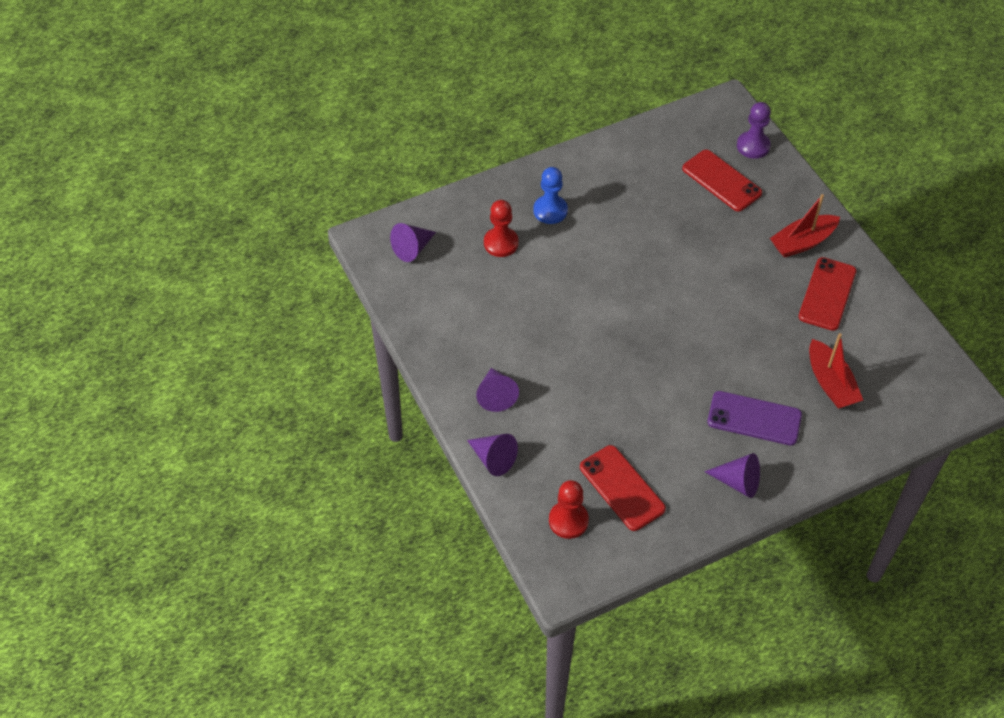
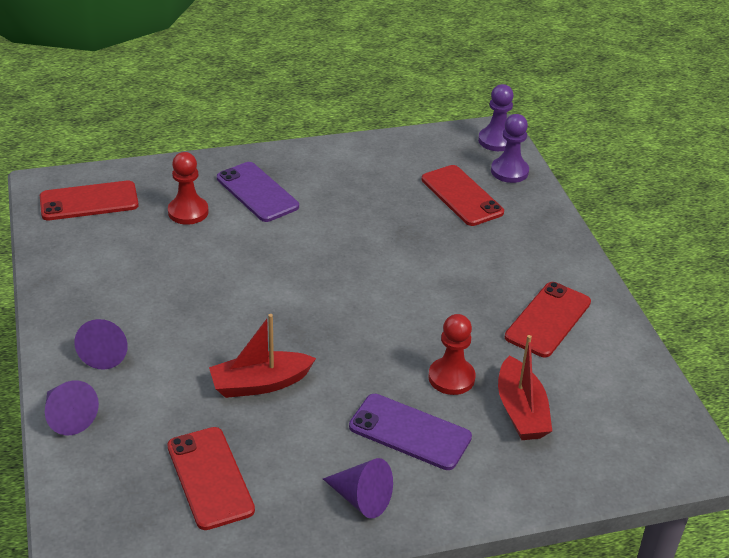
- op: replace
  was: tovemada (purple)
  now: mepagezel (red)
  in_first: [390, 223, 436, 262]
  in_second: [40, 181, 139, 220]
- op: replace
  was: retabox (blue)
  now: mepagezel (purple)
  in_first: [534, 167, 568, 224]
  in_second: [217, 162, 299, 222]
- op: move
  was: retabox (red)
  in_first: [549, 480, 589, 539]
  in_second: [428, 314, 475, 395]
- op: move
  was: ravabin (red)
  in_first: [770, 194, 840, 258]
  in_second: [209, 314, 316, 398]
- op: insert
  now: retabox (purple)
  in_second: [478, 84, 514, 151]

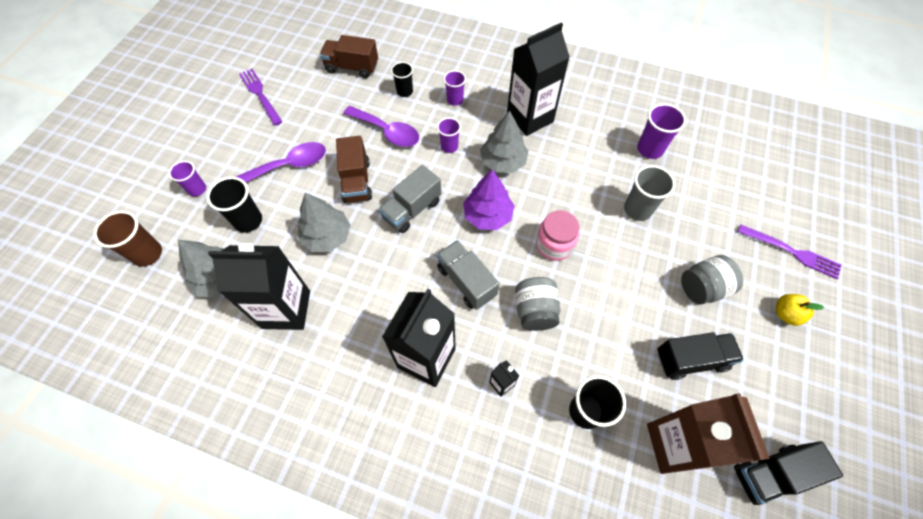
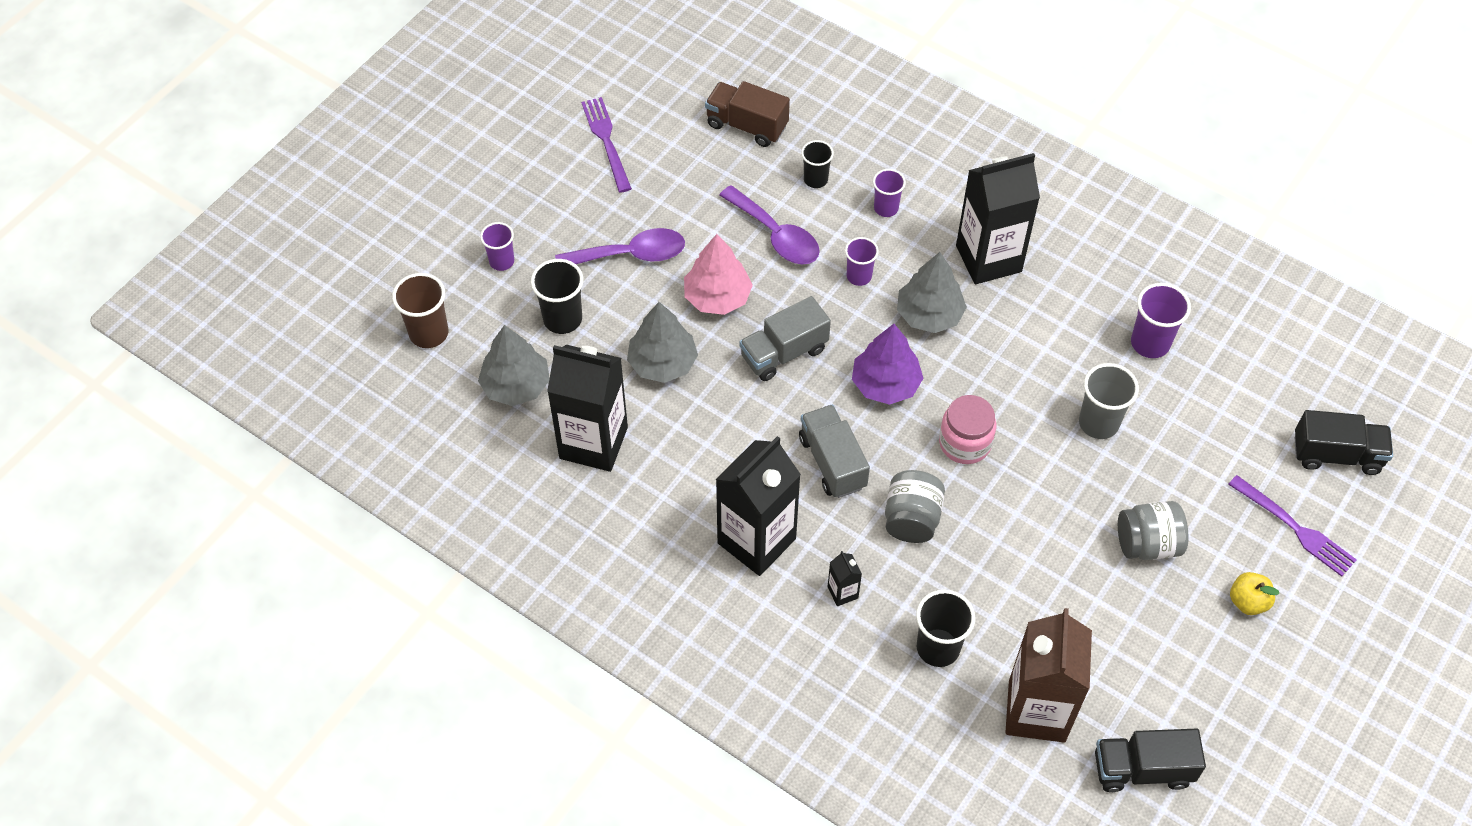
- op: replace
  was: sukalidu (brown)
  now: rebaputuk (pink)
  in_first: [336, 136, 372, 203]
  in_second: [684, 234, 753, 315]
- op: move
  was: sukalidu (black)
  in_first: [657, 332, 744, 380]
  in_second: [1295, 410, 1393, 475]

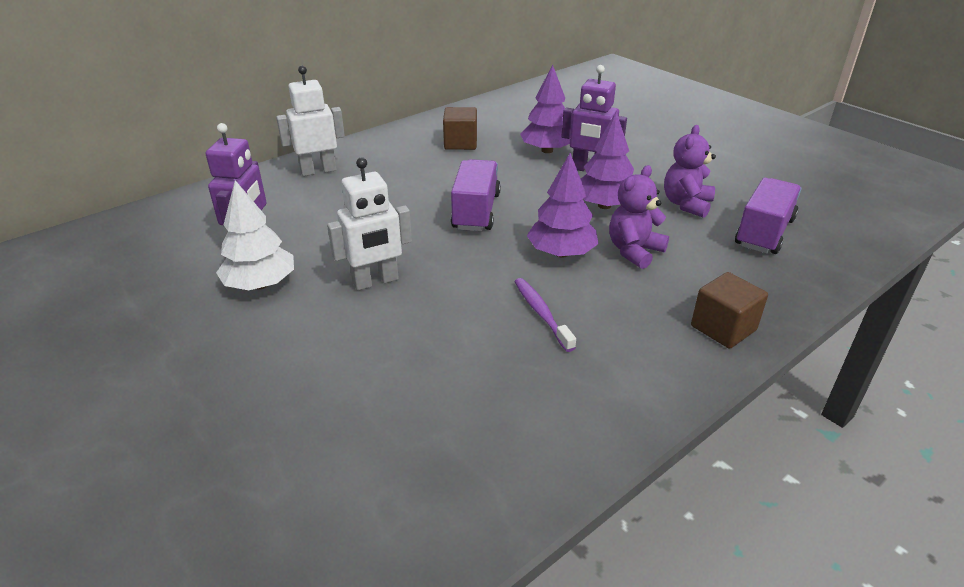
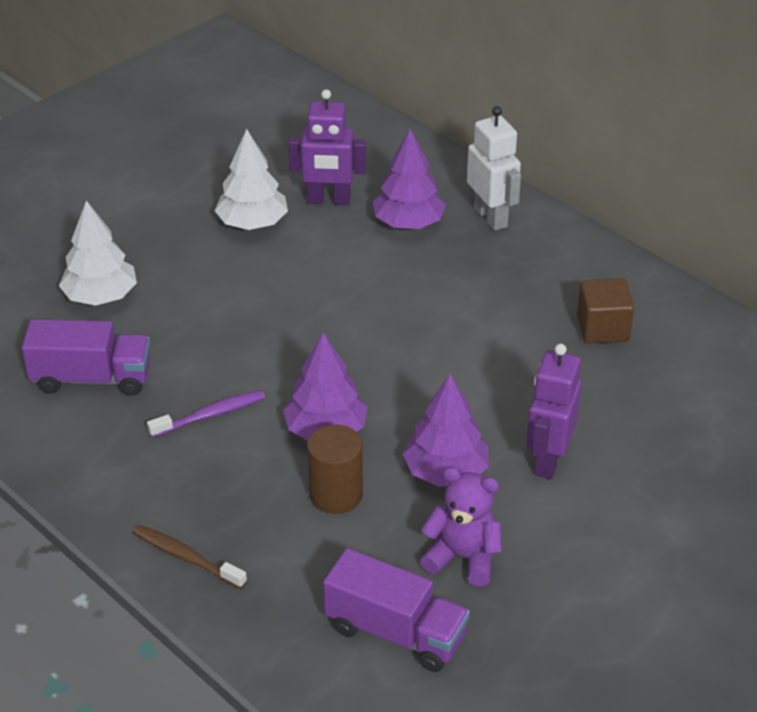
- op: delete
  was: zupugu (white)
  in_first: [327, 157, 412, 291]
- op: move
  was: sukalidu (purple)
  in_first: [451, 159, 501, 231]
  in_second: [22, 319, 151, 396]
- op: move
  was: rebaputuk (purple)
  in_first: [520, 65, 570, 153]
  in_second: [373, 129, 446, 229]
- op: replace
  was: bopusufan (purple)
  now: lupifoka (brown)
  in_first: [609, 165, 669, 269]
  in_second: [307, 425, 363, 514]
- op: replace
  was: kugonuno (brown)
  now: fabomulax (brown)
  in_first: [691, 272, 768, 349]
  in_second: [133, 525, 247, 589]
- op: insert
  now: rebaputuk (white)
  in_second: [59, 201, 137, 306]

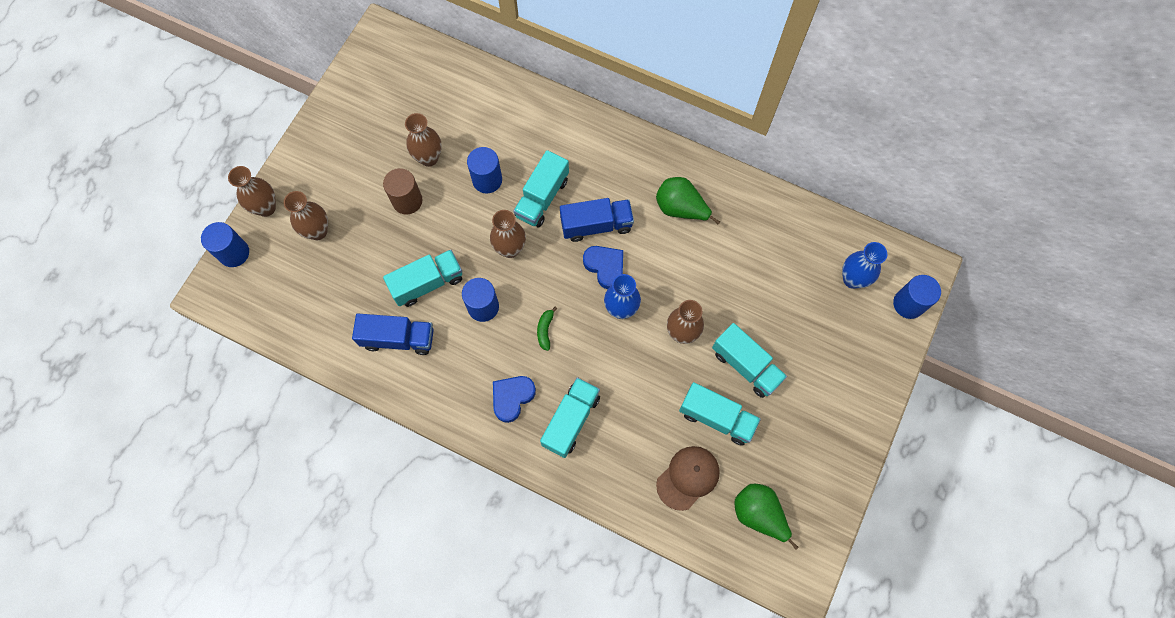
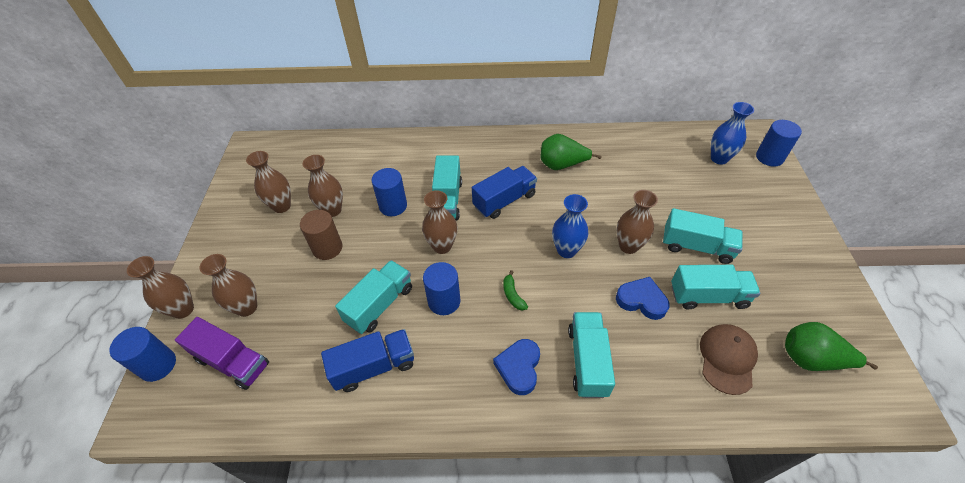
- op: move
  was: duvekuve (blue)
  in_first: [583, 246, 623, 289]
  in_second: [616, 277, 670, 320]
- op: insert
  now: sukalidu (purple)
  in_second: [175, 317, 269, 390]
- op: insert
  now: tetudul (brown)
  in_second: [246, 151, 291, 213]

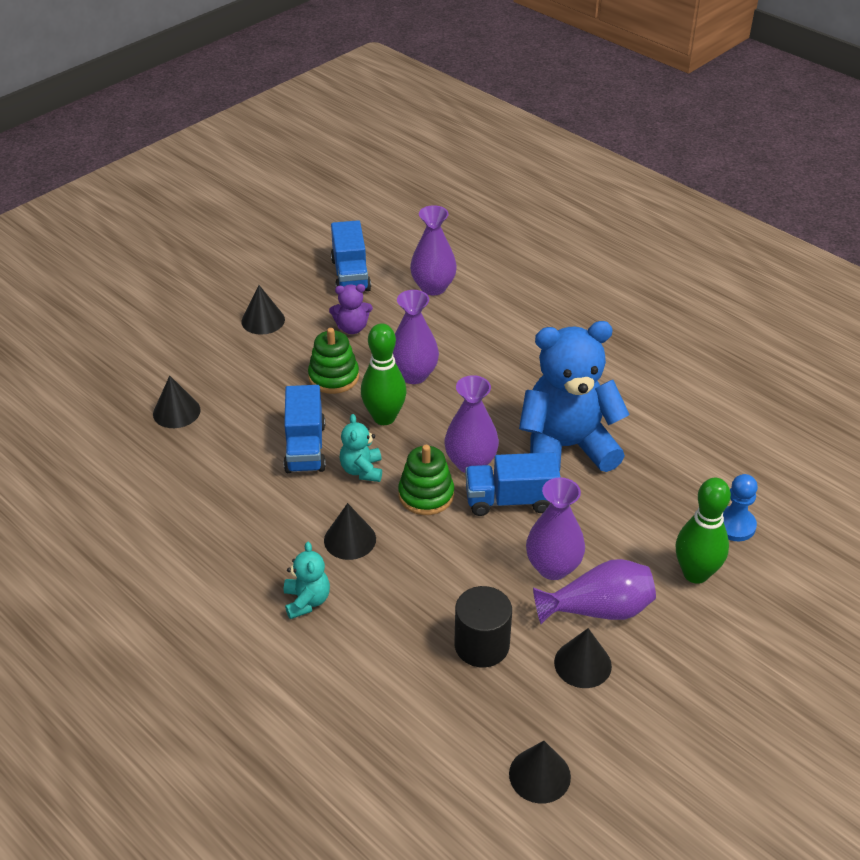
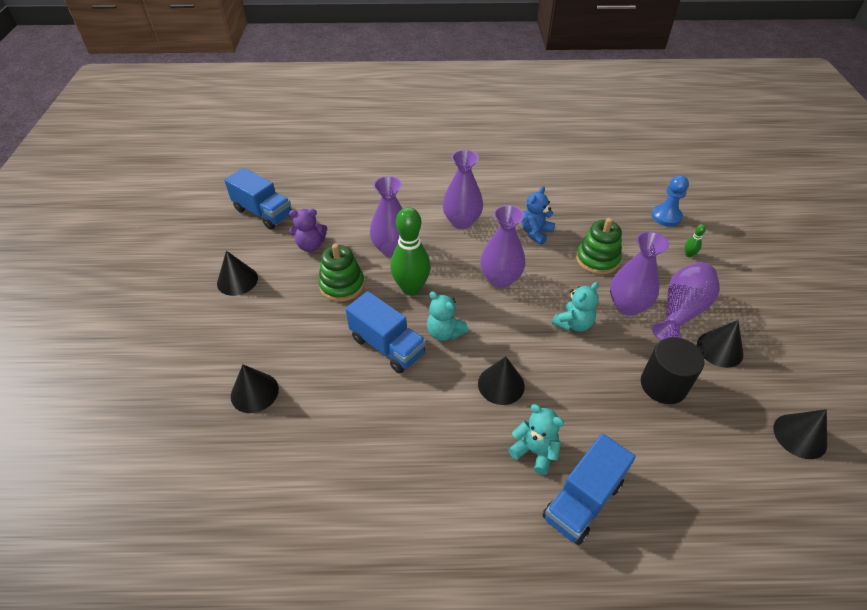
- op: rotate
  was: bopusufan (purple)
  in_first: [329, 284, 373, 334]
  in_second: [289, 209, 327, 252]
  clockwise: 45
- op: move
  was: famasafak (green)
  in_first: [398, 445, 454, 515]
  in_second: [576, 218, 622, 275]
- op: move
  was: tetudul (purple)
  in_first: [410, 205, 457, 296]
  in_second: [443, 150, 483, 229]
- op: move
  was: sukalidu (blue)
  in_first: [465, 452, 560, 516]
  in_second: [542, 434, 636, 545]
- op: resize
  was: bopusufan (blue)
  in_first: [519, 321, 630, 472]
  in_second: [522, 186, 555, 245]
  ratio: 0.44
- op: resize
  was: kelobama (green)
  in_first: [676, 478, 731, 584]
  in_second: [685, 224, 706, 257]
  ratio: 0.41
- op: insert
  now: bopusufan (turquoise)
  in_second: [552, 282, 599, 332]

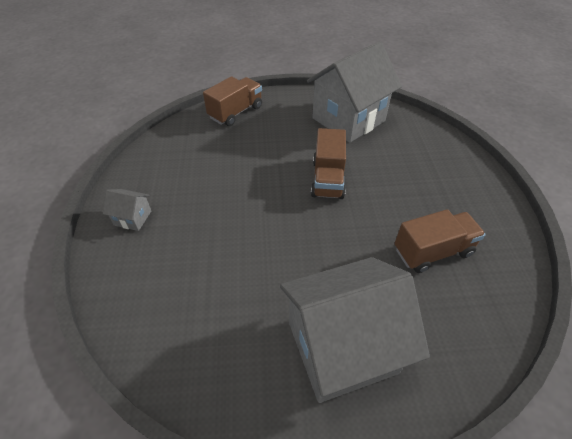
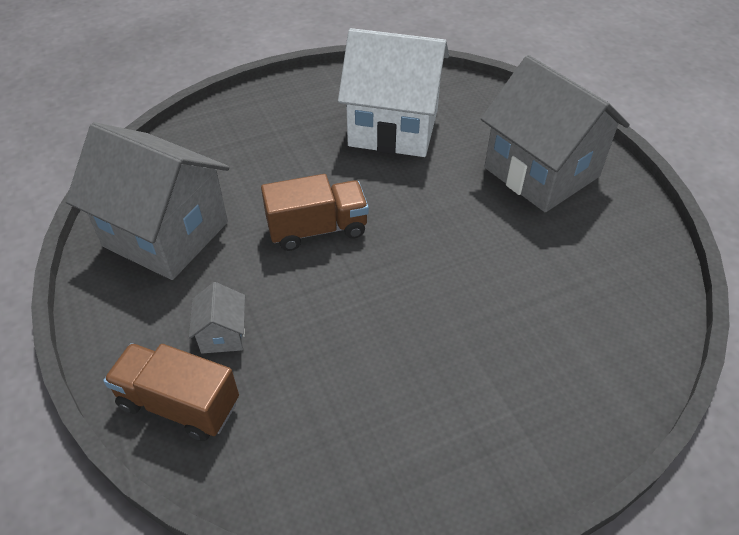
- op: move
  was: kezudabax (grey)
  in_first: [103, 189, 151, 231]
  in_second: [189, 282, 245, 353]
- op: replace
  was: sukalidu (brown)
  now: kezudabax (white)
  in_first: [395, 209, 486, 273]
  in_second: [338, 28, 449, 157]

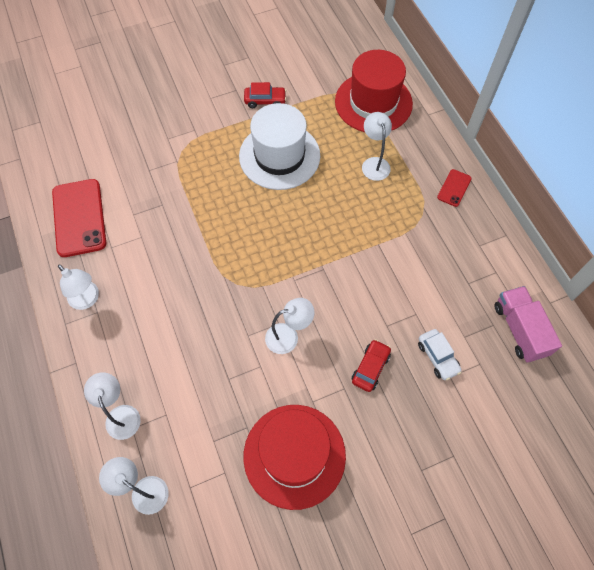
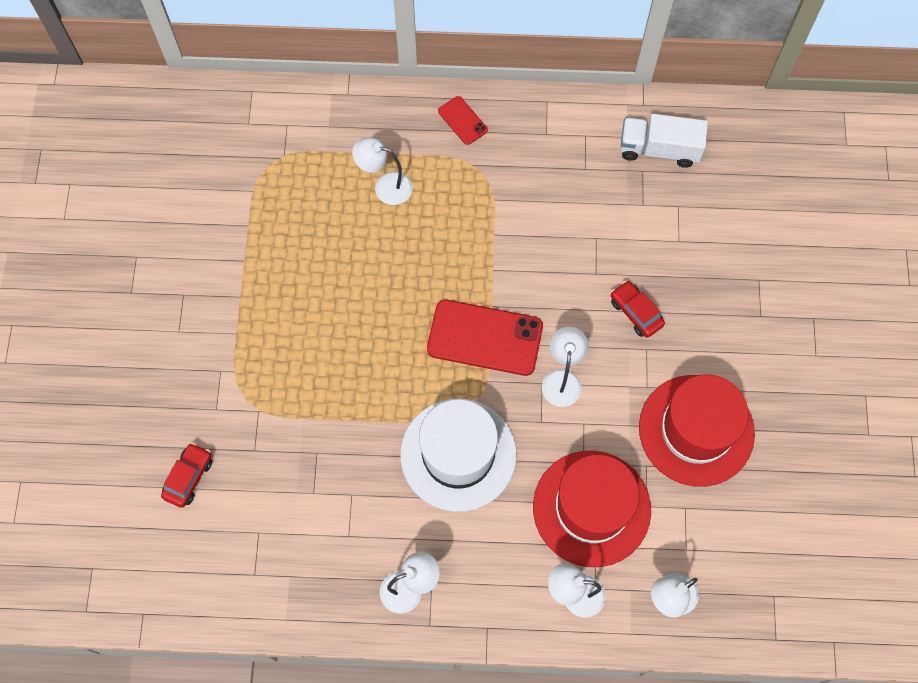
- op: move
  was: mepagezel (red)
  in_first: [52, 179, 106, 257]
  in_second: [427, 300, 543, 376]
- op: move
  was: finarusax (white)
  in_first: [239, 103, 320, 190]
  in_second: [400, 399, 517, 512]
- op: move
  was: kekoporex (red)
  in_first: [244, 82, 286, 108]
  in_second: [161, 443, 212, 508]
- op: move
  was: finarusax (red)
  in_first: [335, 50, 413, 132]
  in_second: [533, 451, 651, 567]
- op: delete
  was: kekoporex (white)
  in_first: [418, 329, 462, 380]
- op: recolor
  was: sukalidu (pink)
  now: sukalidu (white)
  in_first: [494, 286, 562, 363]
  in_second: [620, 114, 708, 168]

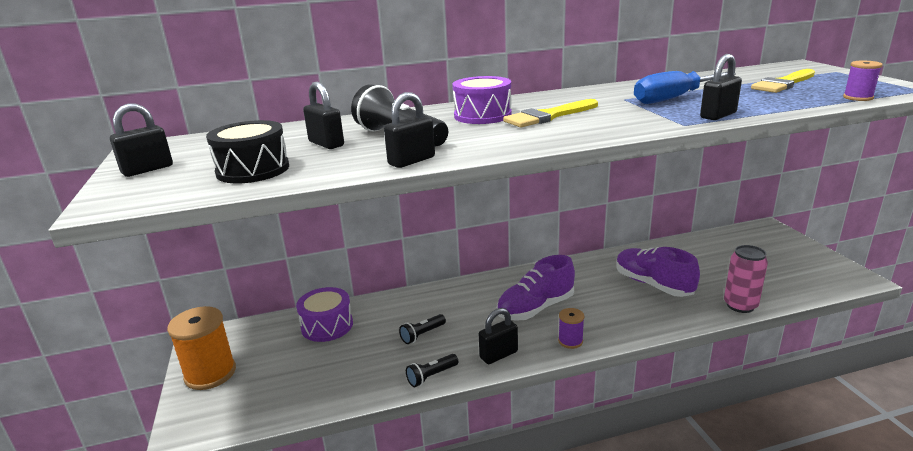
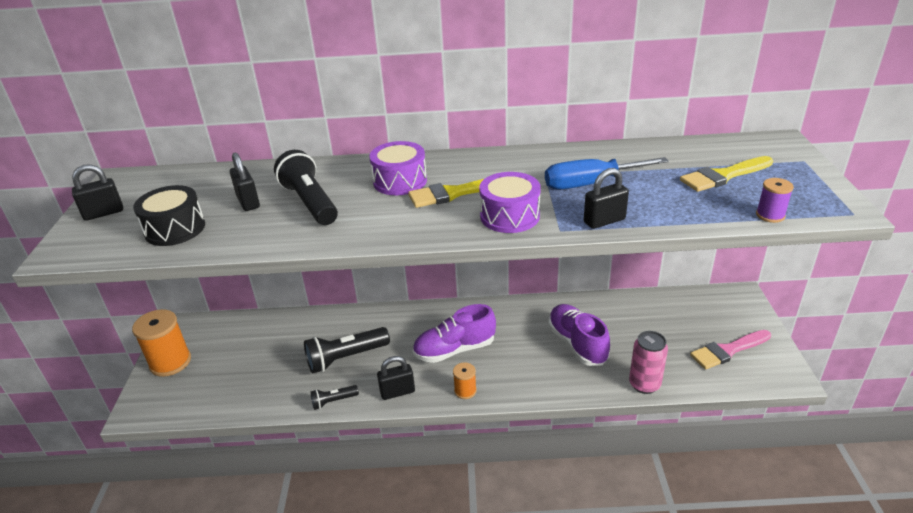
- op: move
  was: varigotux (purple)
  in_first: [296, 287, 353, 342]
  in_second: [479, 172, 541, 233]
- op: delete
  was: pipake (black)
  in_first: [384, 92, 435, 168]
- op: resize
  was: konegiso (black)
  in_first: [399, 314, 446, 344]
  in_second: [304, 327, 390, 373]
  ratio: 1.92
- op: recolor
  was: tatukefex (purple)
  now: tatukefex (orange)
  in_first: [558, 308, 584, 349]
  in_second: [453, 362, 477, 399]
- op: insert
  now: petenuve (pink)
  in_second: [690, 330, 771, 369]

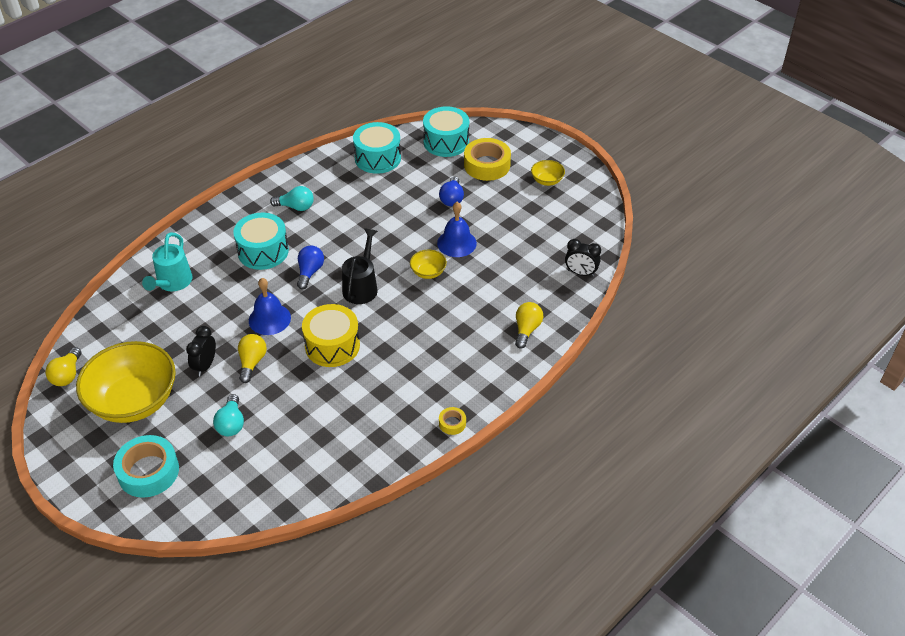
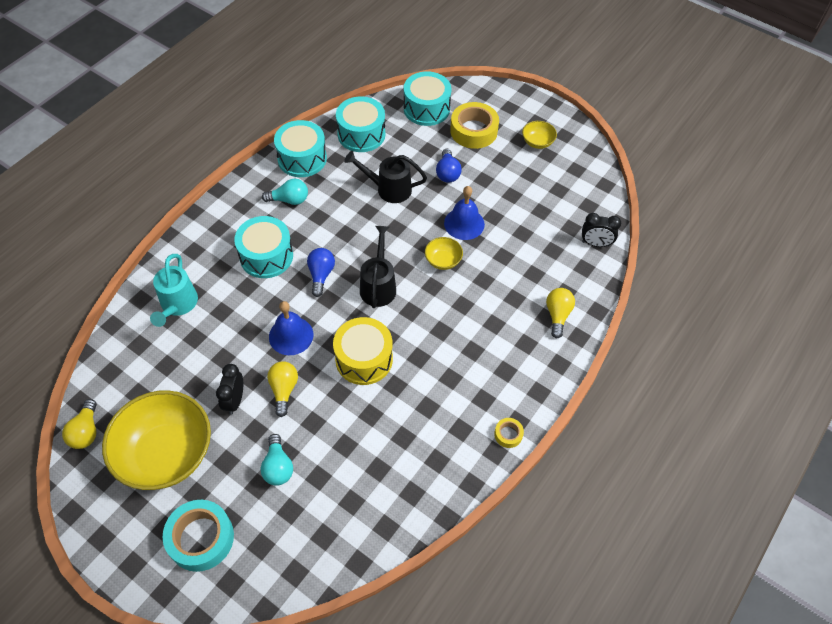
- op: insert
  now: varigotux (turquoise)
  in_second: [274, 120, 327, 177]
- op: insert
  now: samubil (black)
  in_second: [344, 151, 427, 203]

